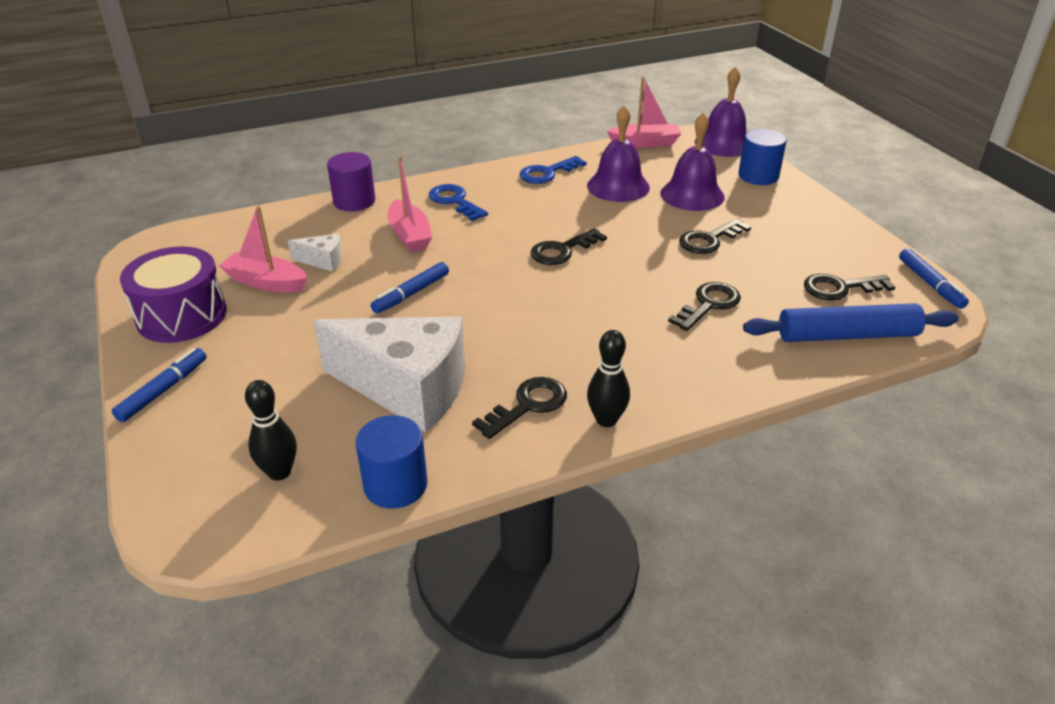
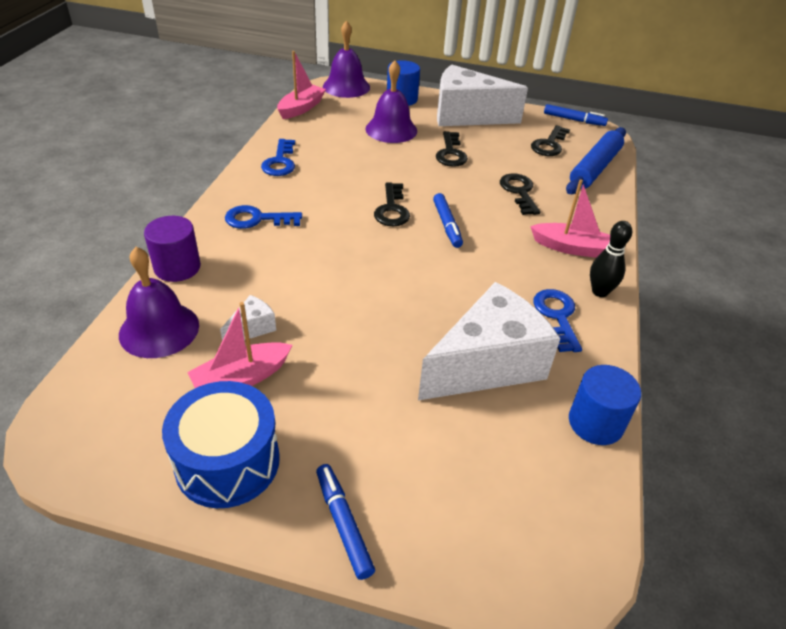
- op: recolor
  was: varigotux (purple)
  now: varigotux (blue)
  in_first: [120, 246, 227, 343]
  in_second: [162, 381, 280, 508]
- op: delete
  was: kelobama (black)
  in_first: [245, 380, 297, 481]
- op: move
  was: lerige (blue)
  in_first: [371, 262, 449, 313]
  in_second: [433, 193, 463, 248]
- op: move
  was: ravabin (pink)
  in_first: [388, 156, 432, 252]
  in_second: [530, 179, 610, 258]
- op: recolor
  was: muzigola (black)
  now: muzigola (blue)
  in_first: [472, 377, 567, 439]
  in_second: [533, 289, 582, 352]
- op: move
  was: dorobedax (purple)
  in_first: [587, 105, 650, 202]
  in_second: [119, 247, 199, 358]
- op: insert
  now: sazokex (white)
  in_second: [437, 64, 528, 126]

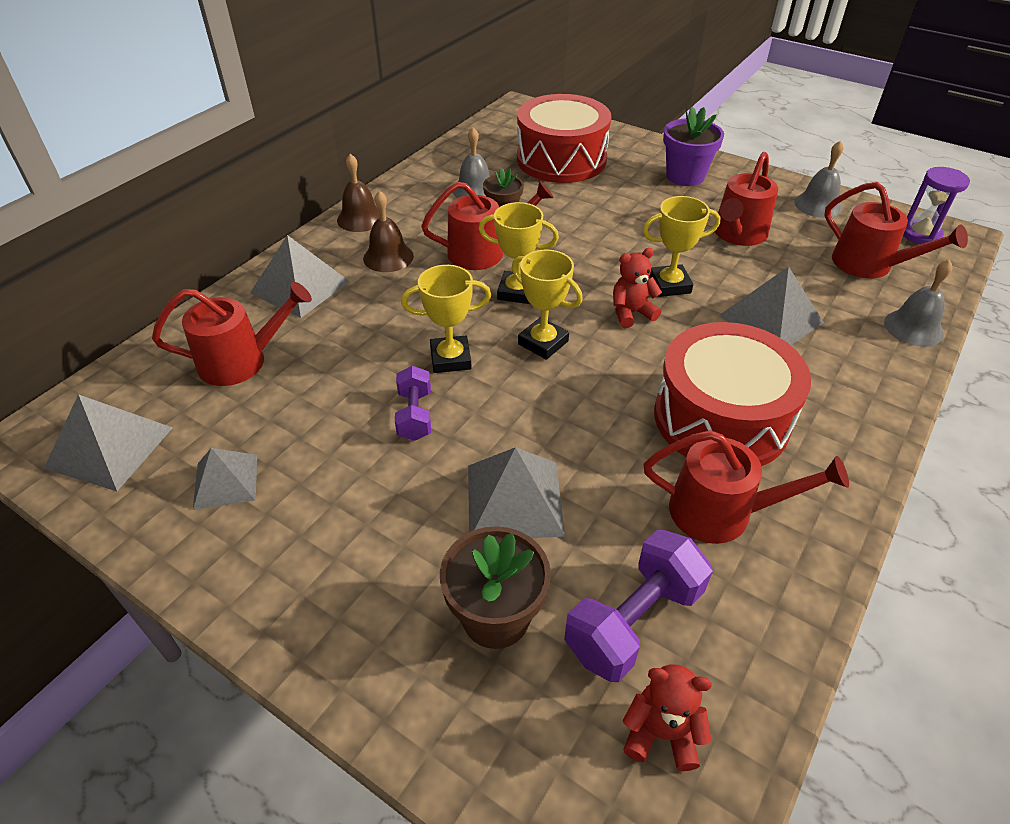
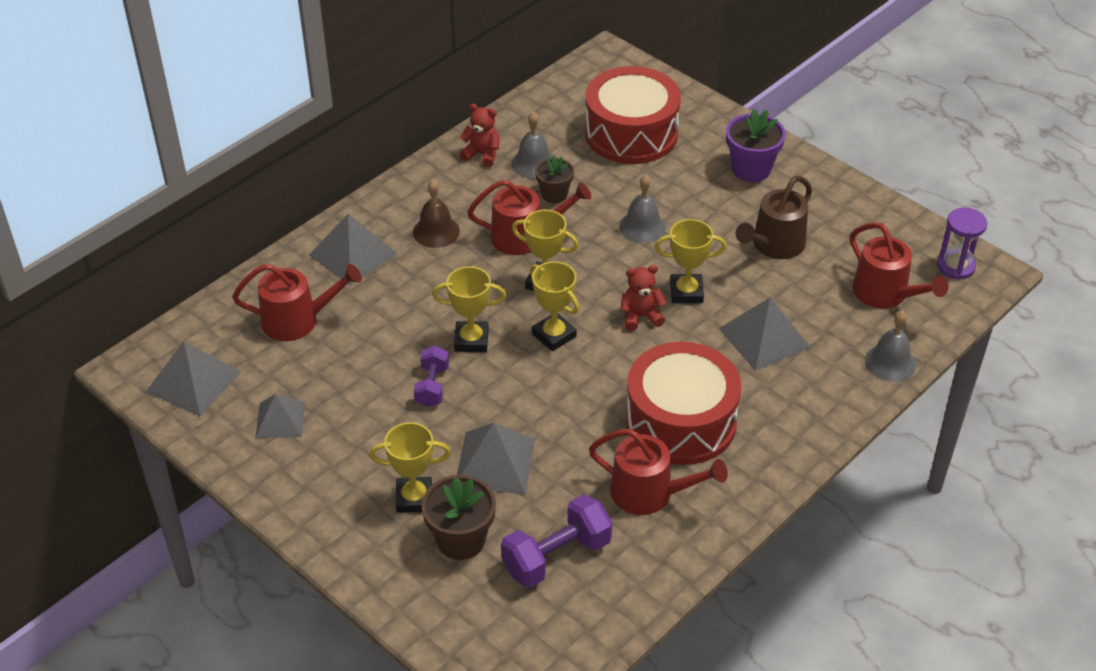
- op: delete
  was: dorobedax (brown)
  in_first: [337, 154, 380, 232]
- op: move
  was: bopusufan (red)
  in_first: [623, 664, 712, 771]
  in_second: [459, 104, 499, 167]
- op: recolor
  was: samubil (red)
  now: samubil (brown)
  in_first: [715, 152, 778, 246]
  in_second: [736, 176, 812, 259]
- op: move
  was: dorobedax (grey)
  in_first: [794, 141, 843, 218]
  in_second: [619, 175, 666, 243]
- op: insert
  now: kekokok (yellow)
  in_second: [369, 422, 451, 513]

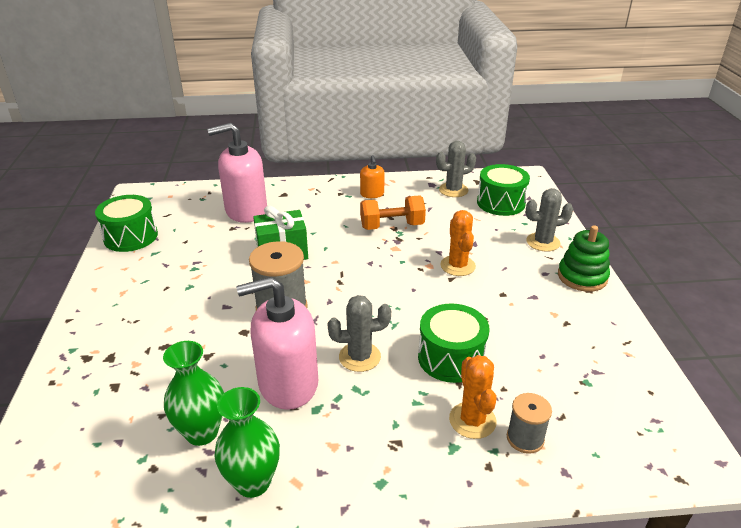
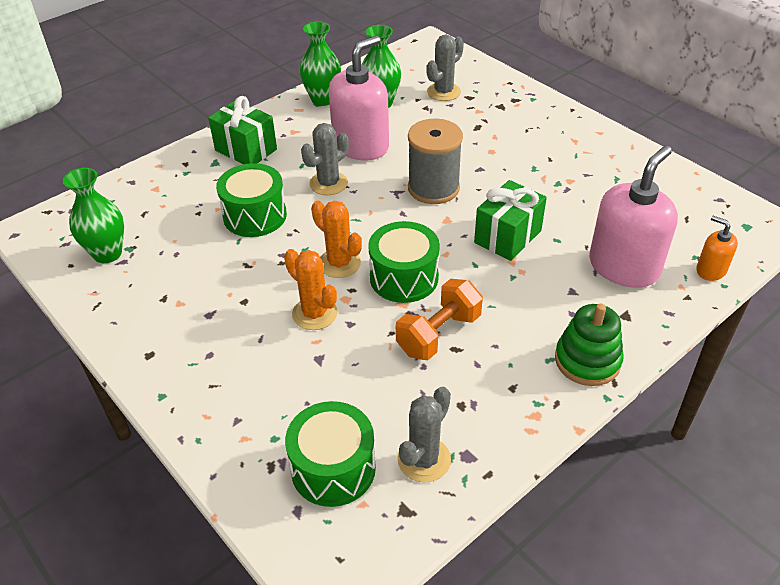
- op: move
  was: varigotux (green)
  in_first: [95, 195, 158, 252]
  in_second: [368, 221, 440, 303]
- op: move
  was: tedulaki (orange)
  in_first: [360, 155, 385, 198]
  in_second: [696, 216, 738, 281]
- op: move
  was: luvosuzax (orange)
  in_first: [449, 355, 497, 439]
  in_second: [311, 201, 362, 278]
- op: delete
  was: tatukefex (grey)
  in_first: [507, 393, 552, 454]
- op: move
  was: luvosuzax (grey)
  in_first: [526, 188, 573, 252]
  in_second: [426, 35, 464, 101]
- op: move
  was: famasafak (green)
  in_first: [558, 225, 610, 292]
  in_second: [555, 303, 624, 386]
- op: insert
  now: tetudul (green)
  in_second: [63, 168, 124, 263]
- op: insert
  now: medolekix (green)
  in_second: [208, 96, 277, 164]

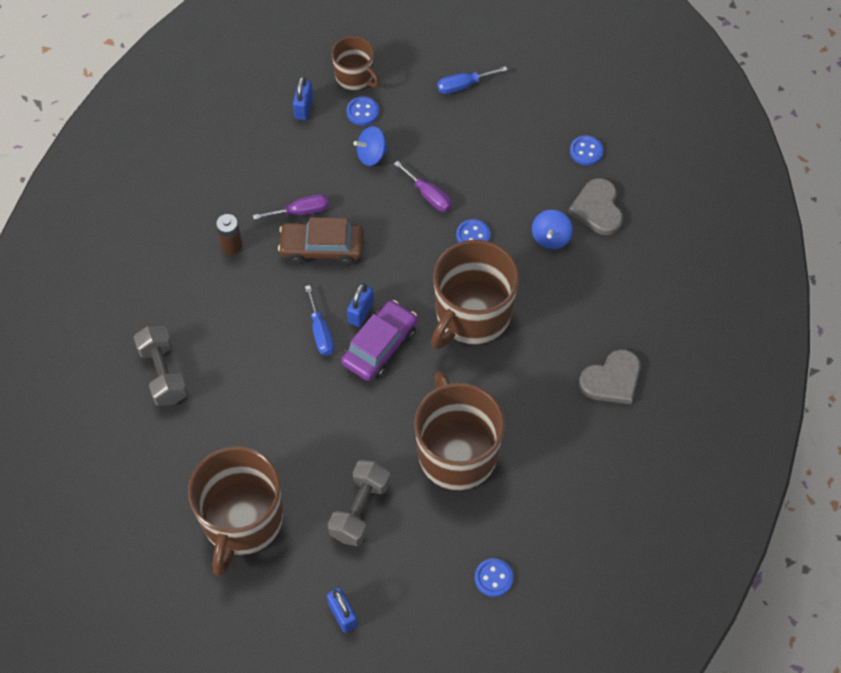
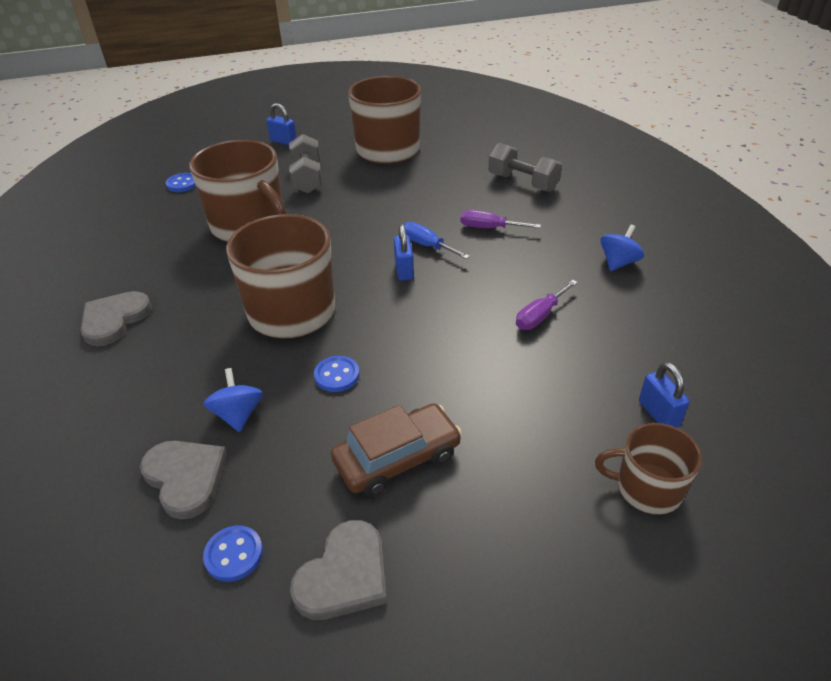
- op: delete
  was: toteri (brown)
  in_first: [216, 214, 242, 255]
- op: move
  was: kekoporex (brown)
  in_first: [278, 217, 364, 265]
  in_second: [331, 403, 462, 497]
- op: delete
  was: kekoporex (purple)
  in_first: [341, 300, 417, 381]
- op: delete
  was: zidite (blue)
  in_first: [346, 96, 379, 126]
- op: move
  was: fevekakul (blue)
  in_first: [353, 126, 388, 166]
  in_second: [600, 225, 644, 271]
- op: move
  was: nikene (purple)
  in_first: [394, 161, 452, 212]
  in_second: [460, 210, 541, 228]
- op: delete
  was: nikene (blue)
  in_first: [437, 66, 508, 94]
- op: insert
  now: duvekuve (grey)
  in_second: [290, 520, 387, 620]

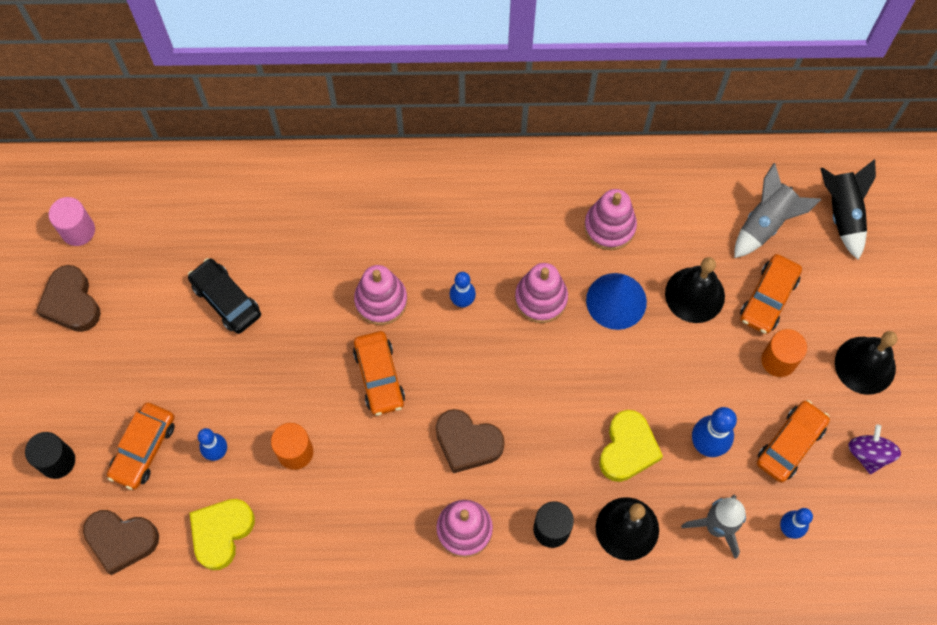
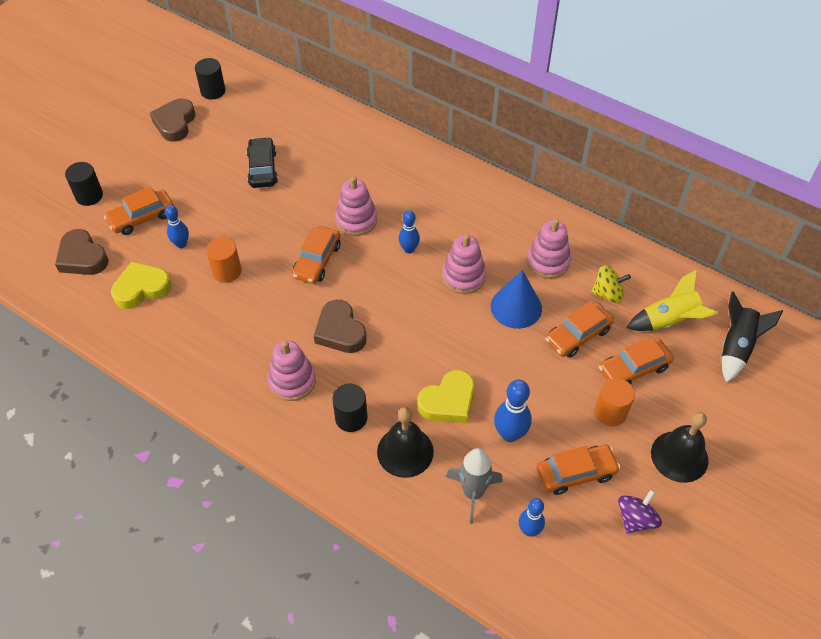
- op: recolor
  was: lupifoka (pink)
  now: lupifoka (black)
  in_first: [49, 197, 95, 246]
  in_second: [195, 58, 225, 99]
- op: replace
  was: dorobedax (black)
  now: kekoporex (orange)
  in_first: [665, 257, 725, 323]
  in_second: [545, 302, 614, 357]
- op: recolor
  was: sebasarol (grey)
  now: sebasarol (yellow)
  in_first: [734, 163, 821, 258]
  in_second: [627, 270, 718, 331]
- op: insert
  now: fevekakul (yellow)
  in_second: [591, 265, 631, 303]

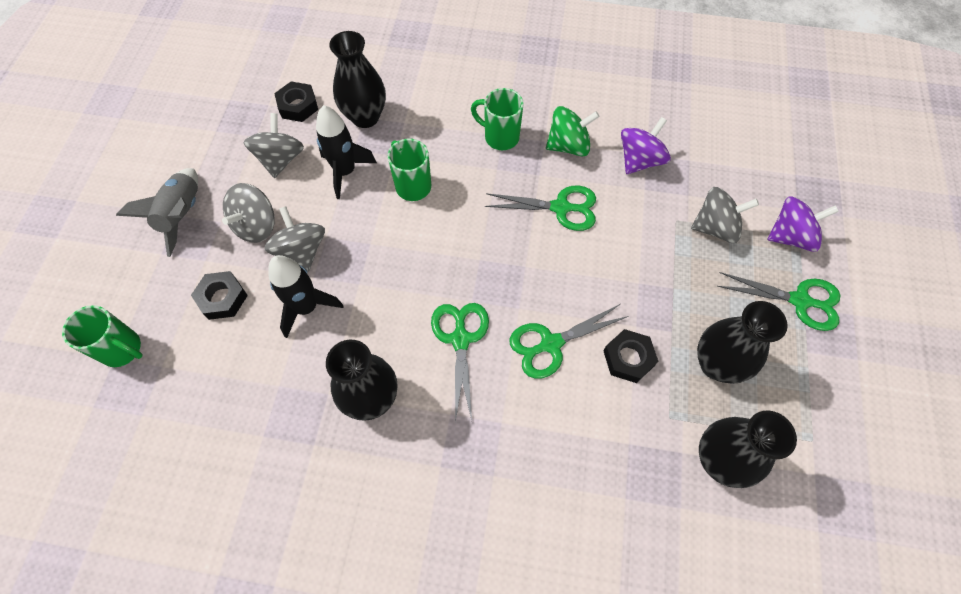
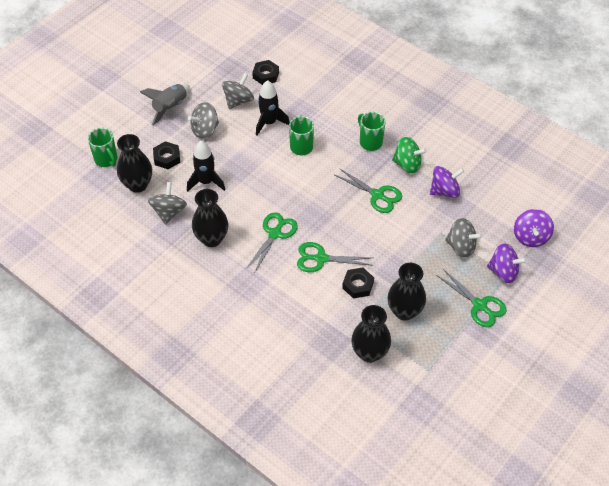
- op: move
  was: fevekakul (grey)
  in_first: [265, 206, 325, 272]
  in_second: [148, 182, 187, 225]
- op: move
  was: tetudul (black)
  in_first: [329, 31, 386, 128]
  in_second: [117, 134, 152, 193]
- op: insert
  now: fevekakul (purple)
  in_second: [514, 209, 554, 247]

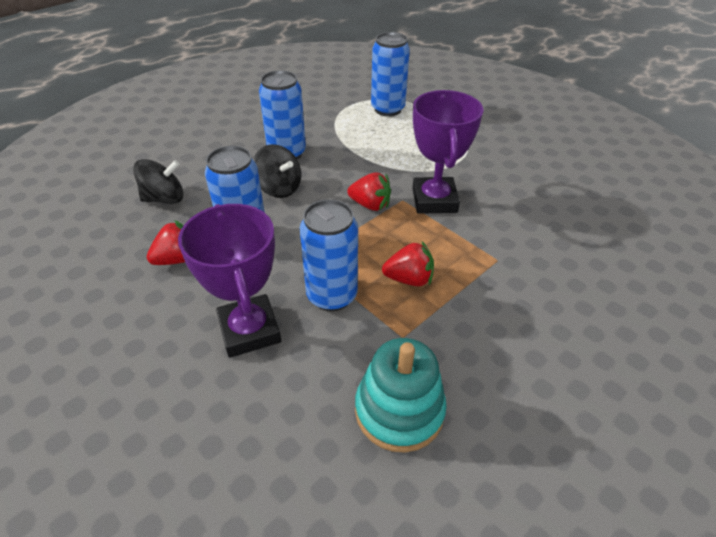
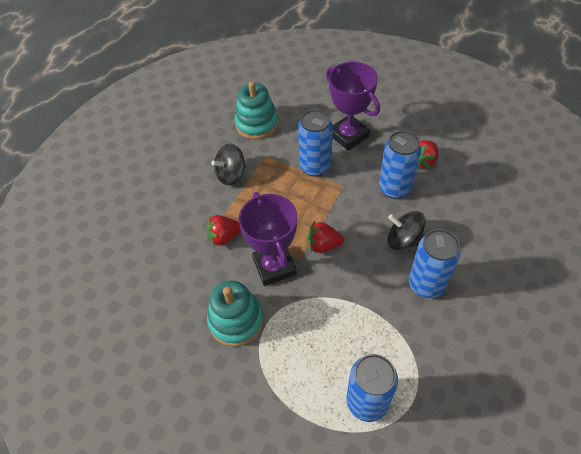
- op: move
  was: fevekakul (black)
  in_first: [133, 159, 183, 204]
  in_second: [211, 144, 246, 186]
- op: move
  was: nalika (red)
  in_first: [382, 241, 434, 286]
  in_second: [206, 215, 241, 247]
- op: insert
  now: famasafak (turquoise)
  in_second: [207, 281, 264, 347]

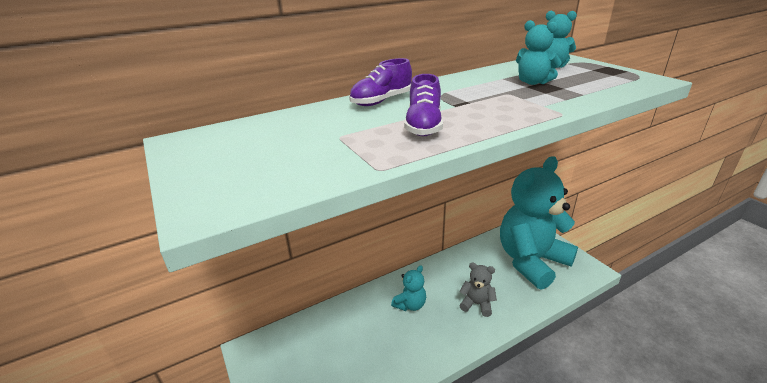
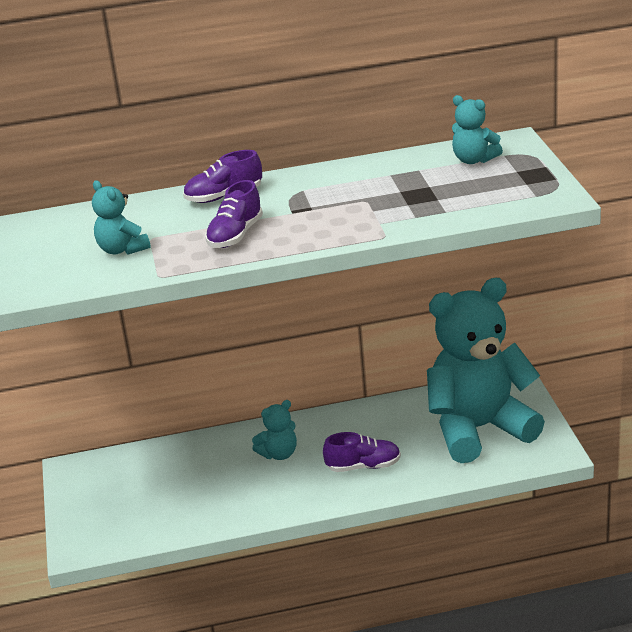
- op: replace
  was: bopusufan (grey)
  now: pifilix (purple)
  in_first: [459, 262, 497, 317]
  in_second: [323, 432, 401, 472]
- op: move
  was: bopusufan (turquoise)
  in_first: [516, 20, 562, 85]
  in_second: [92, 180, 150, 255]

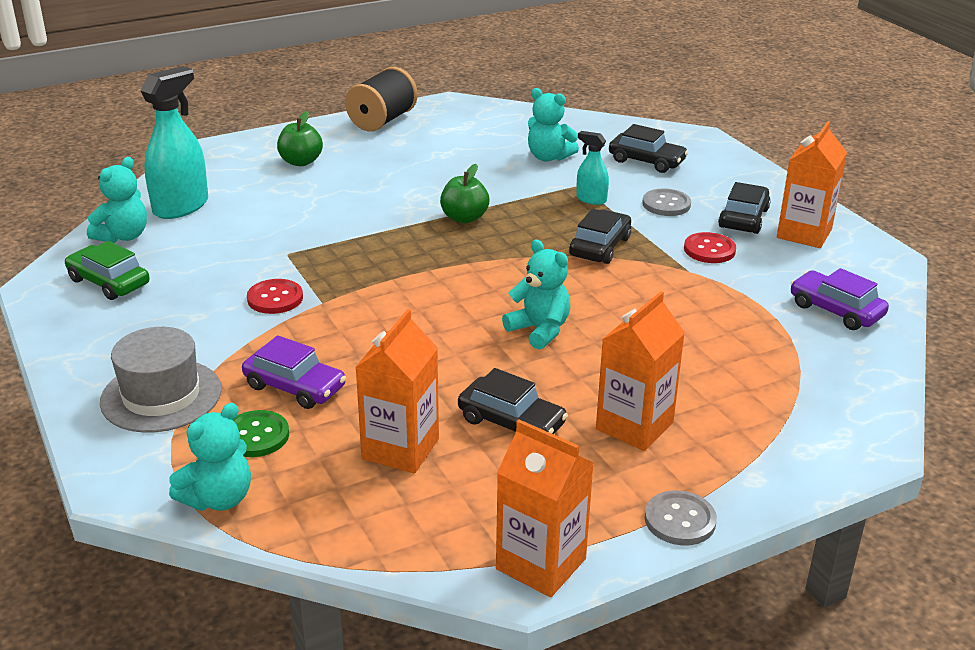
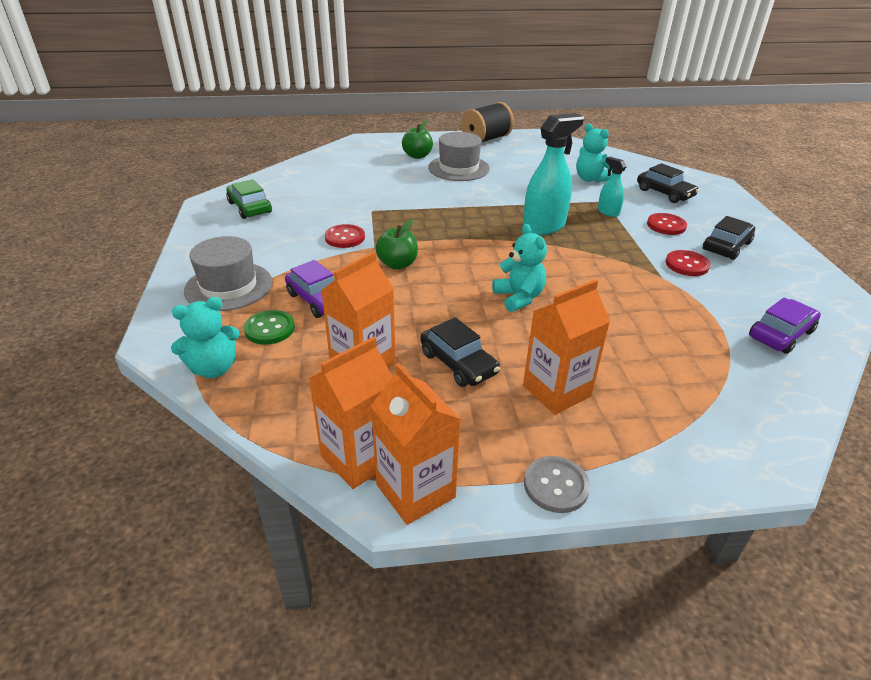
- op: delete
  was: bopusufan (turquoise)
  in_first: [87, 157, 147, 243]
- op: move
  was: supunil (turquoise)
  in_first: [141, 66, 208, 219]
  in_second: [523, 113, 584, 235]
- op: move
  was: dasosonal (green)
  in_first: [440, 164, 489, 223]
  in_second: [375, 220, 418, 269]
- op: delete
  was: kekoporex (black)
  in_first: [569, 209, 631, 264]
- op: recolor
  was: zidite (grey)
  now: zidite (red)
  in_first: [642, 188, 691, 216]
  in_second: [647, 213, 687, 235]
- op: move
  was: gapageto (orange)
  in_first: [777, 121, 847, 248]
  in_second: [309, 337, 393, 489]
- op: rotate
  was: kekoporex (purple)
  in_first: [790, 268, 889, 330]
  in_second: [749, 297, 821, 354]
  clockwise: 75
- op: insert
  now: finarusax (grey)
  in_second: [428, 132, 490, 181]

